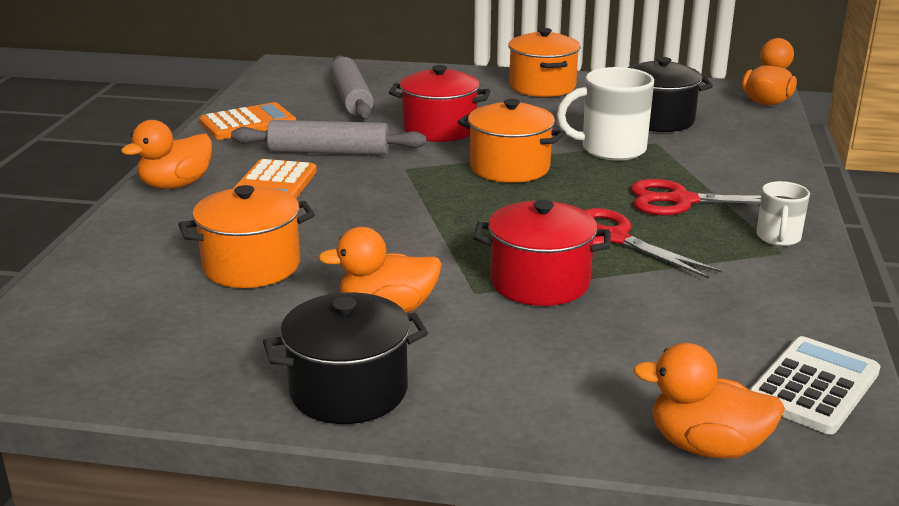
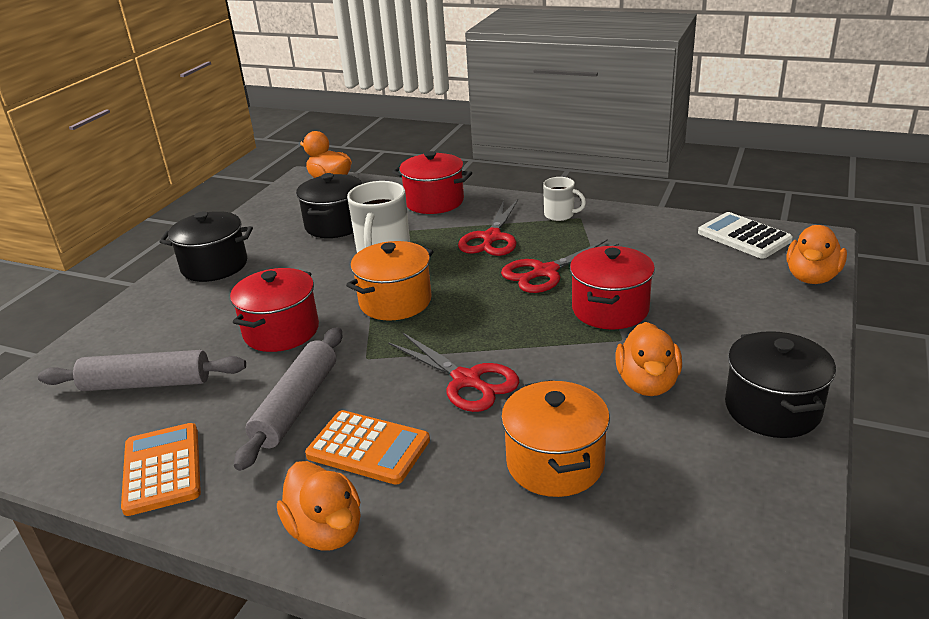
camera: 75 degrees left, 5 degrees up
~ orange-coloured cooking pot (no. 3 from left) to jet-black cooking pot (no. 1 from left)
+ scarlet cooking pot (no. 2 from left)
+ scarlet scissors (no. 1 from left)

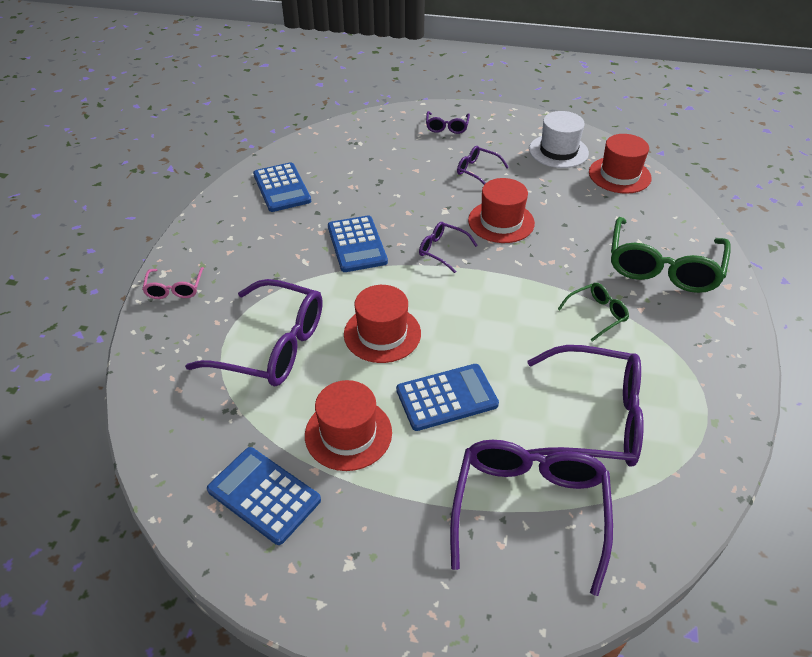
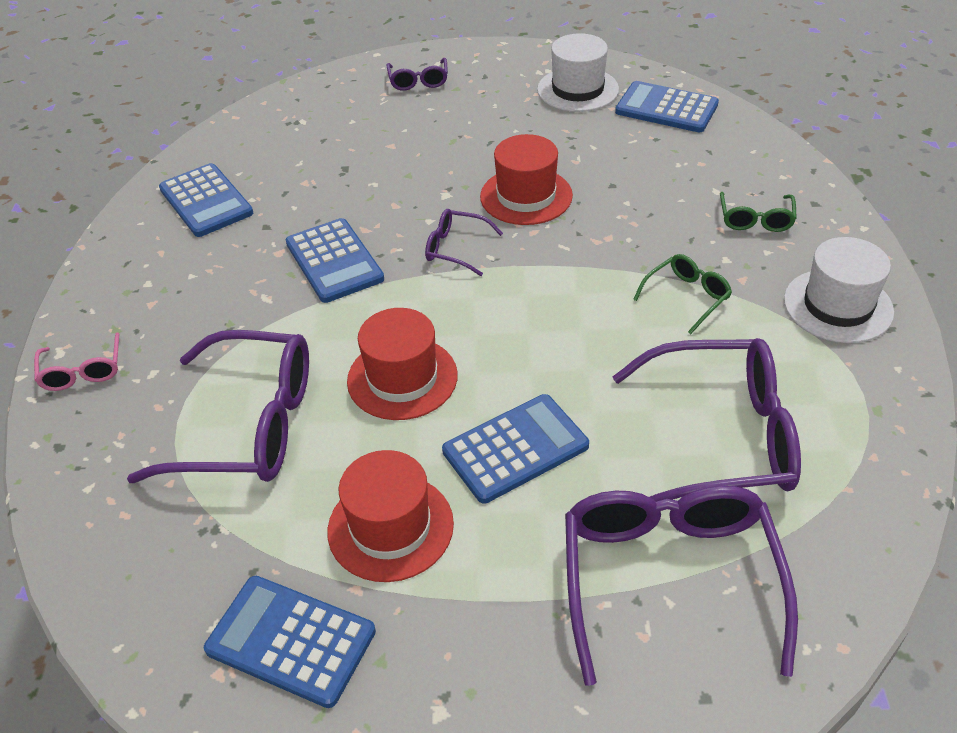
camera: 10 degrees left, 0 degrees up
~ scarlet top hat (no. 4 from left) to royal blue adding machine (no. 5 from left)
- purple glasses (no. 4 from left)
~ green glasses (no. 2 from left) x0.48
+ white top hat (no. 2 from left)

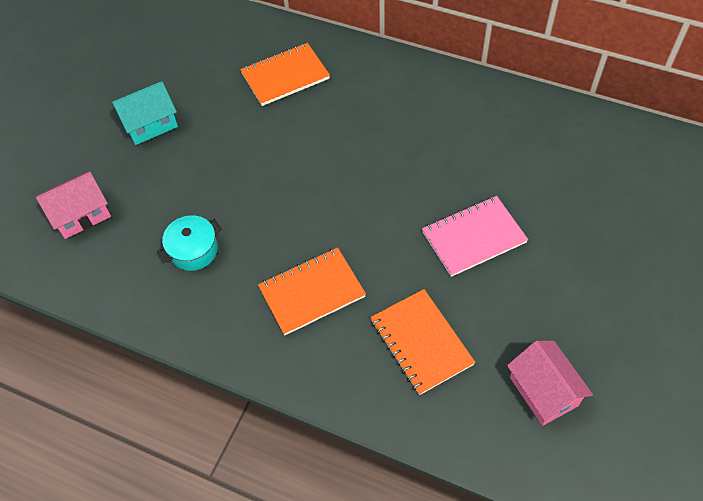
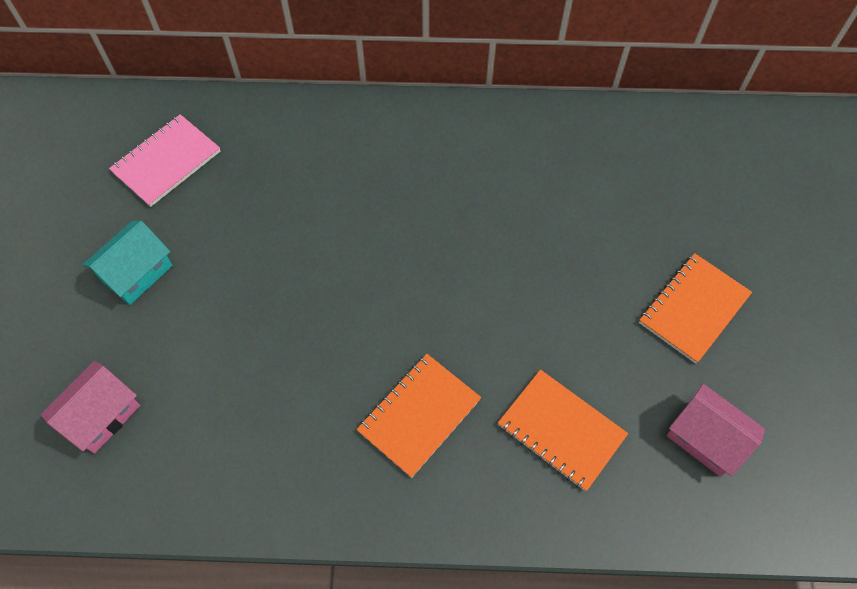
camera: 25 degrees left, 5 degrees up
~ orange-coloured notepad (no. 1 from left in the first image) to orange-coloured notepad (no. 3 from left)
~ rosy notepad
- turquoise cooking pot

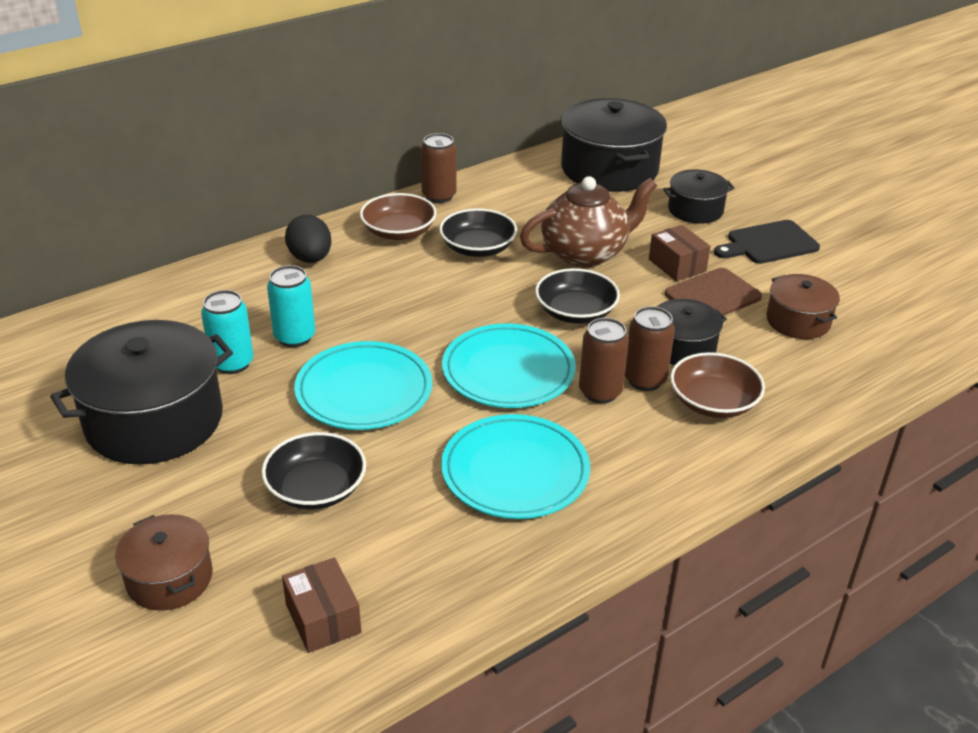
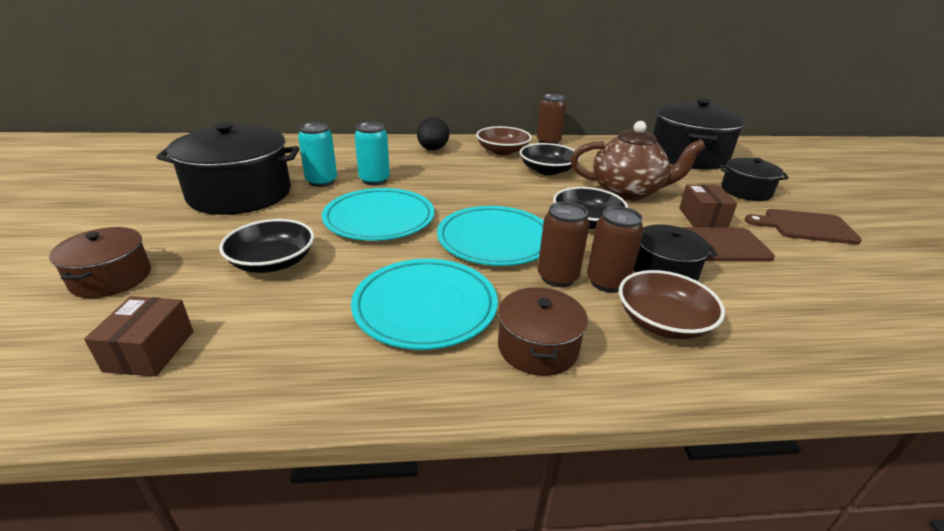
camera: 30 degrees right, 5 degrees down
~ jet-black bread board to brown bread board (no. 2 from left)
~ brown cooking pot (no. 2 from left)

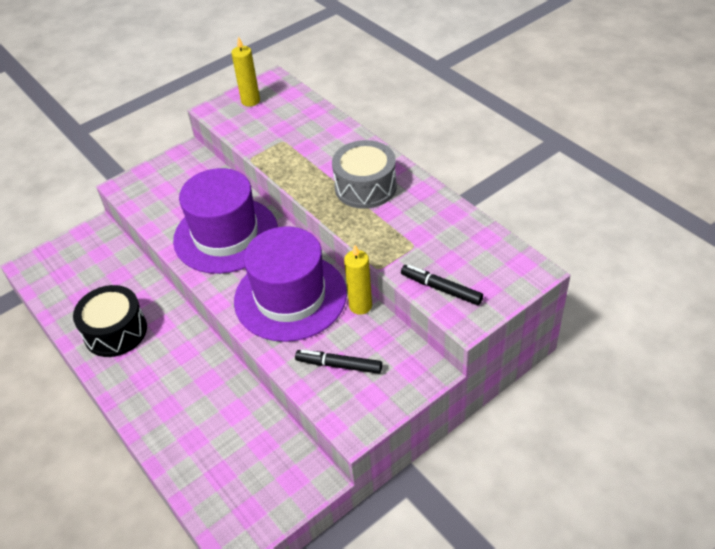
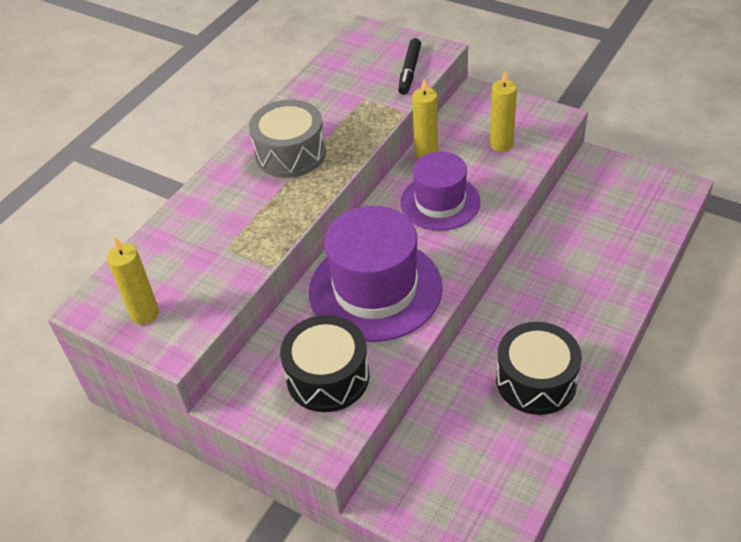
camera: 110 degrees left, 0 degrees up
~ purple top hat (no. 2 from left) x0.65
~ jet-black marker (no. 1 from left) to golden candle (no. 3 from left)
+ jet-black snare drum (no. 1 from left)

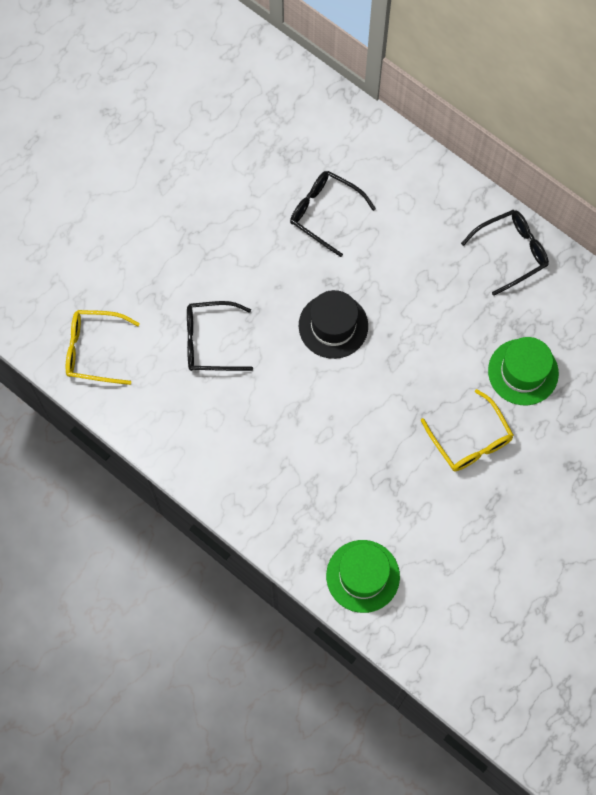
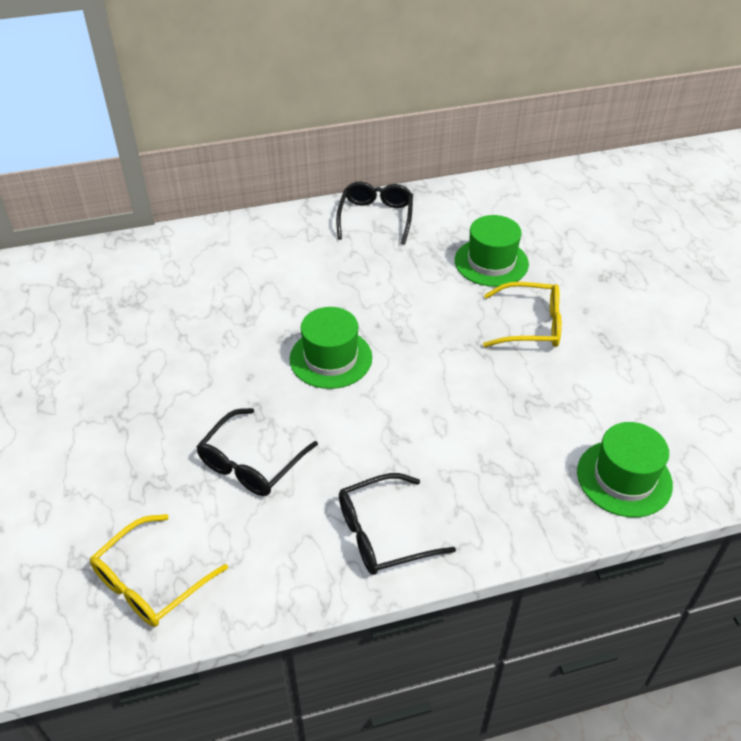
camera: 55 degrees left, 25 degrees down
~ jet-black glasses (no. 2 from left in the first image) to jet-black glasses (no. 3 from left)
~ jet-black top hat to green top hat (no. 1 from left)

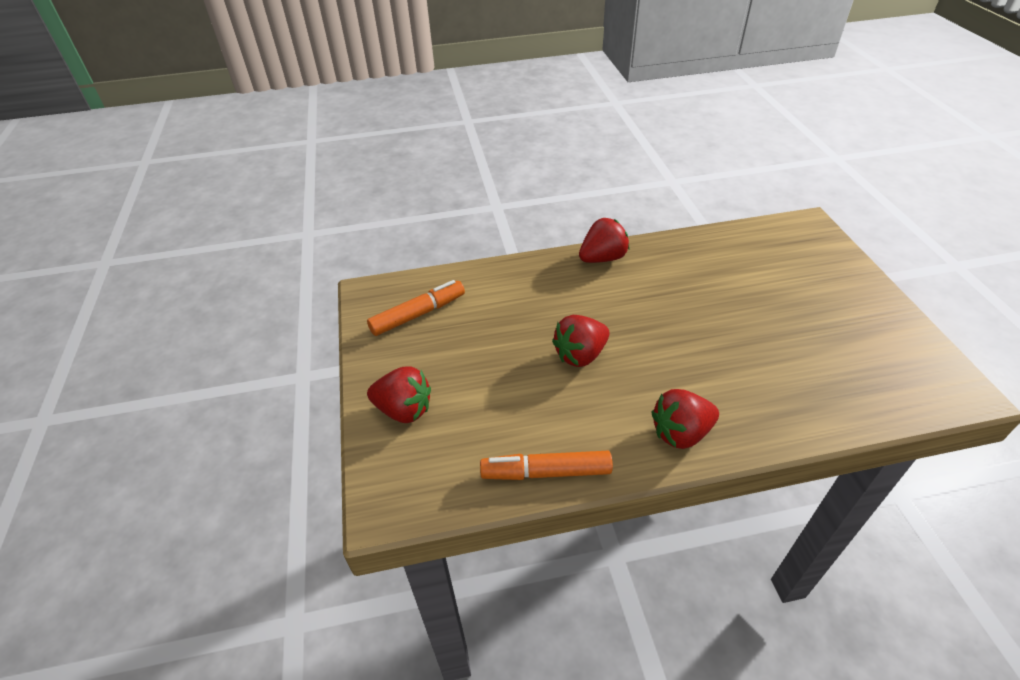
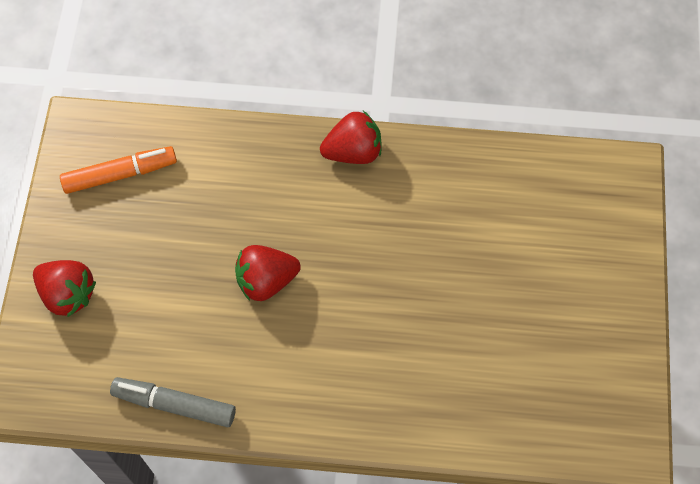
camera: 15 degrees right, 20 degrees up
- scarlet berry (no. 4 from left)
~ orange-coloured marker (no. 2 from left) to grey marker

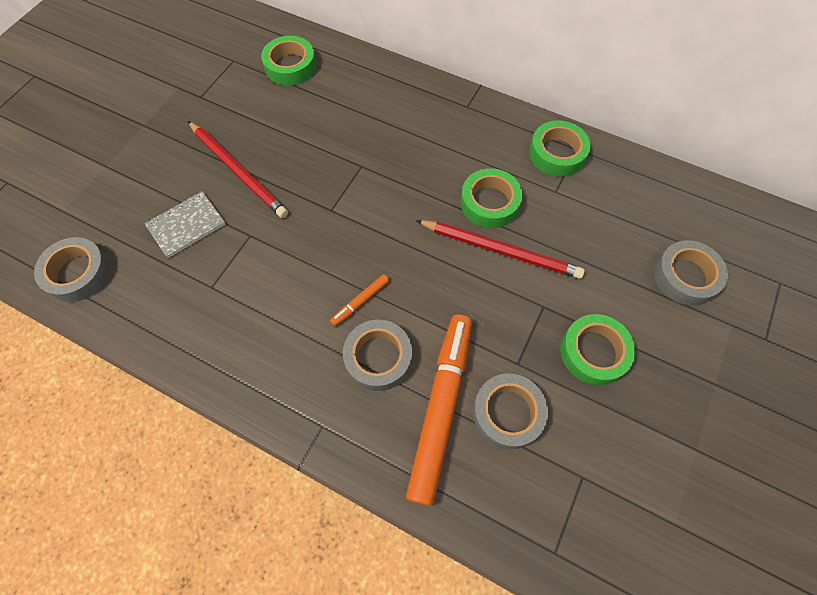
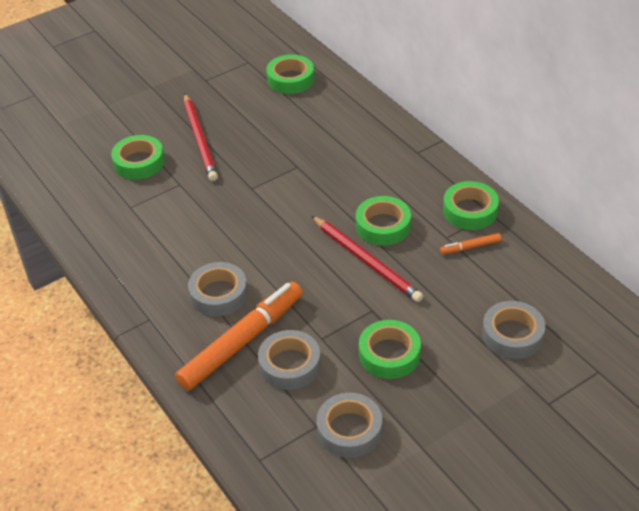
camera: 30 degrees right, 20 degrees down
~ grey notepad to green tape (no. 1 from left)
~ grey tape (no. 1 from left in the first image) to grey tape (no. 3 from left)
~ orange-coloured marker (no. 1 from left in the first image) to orange-coloured marker (no. 2 from left)

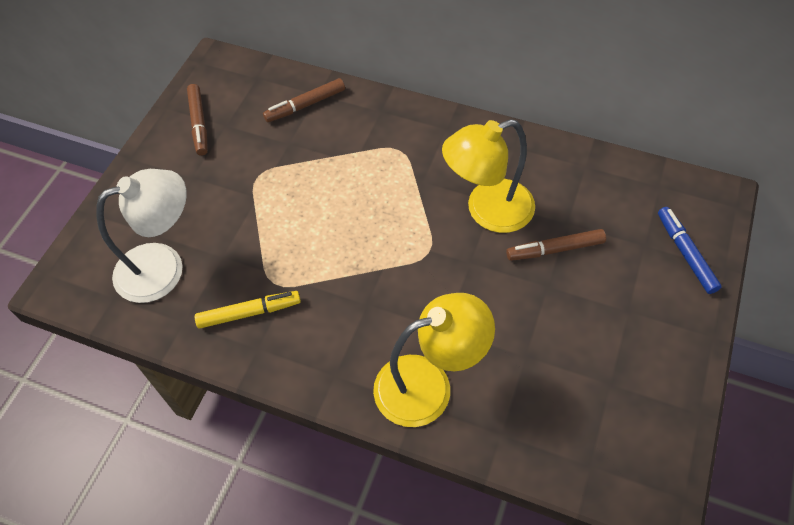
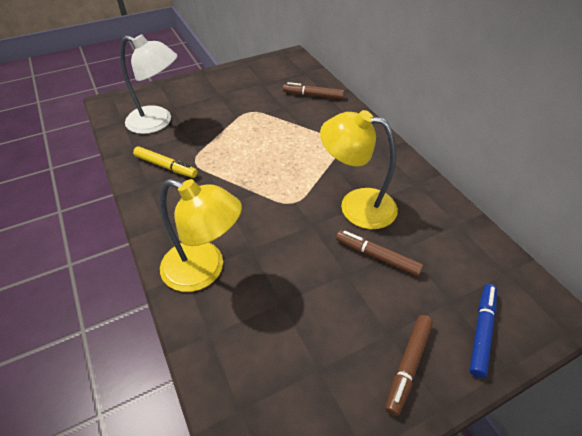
camera: 40 degrees right, 10 degrees down
~ brown marker (no. 1 from left in the first image) to brown marker (no. 3 from left)

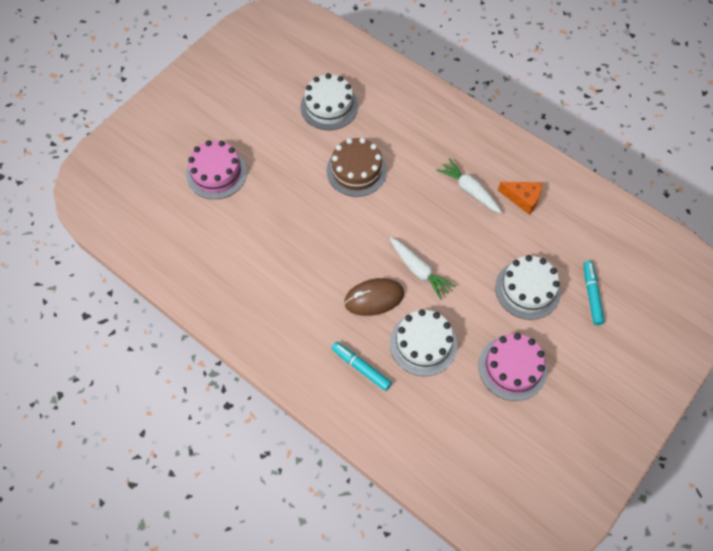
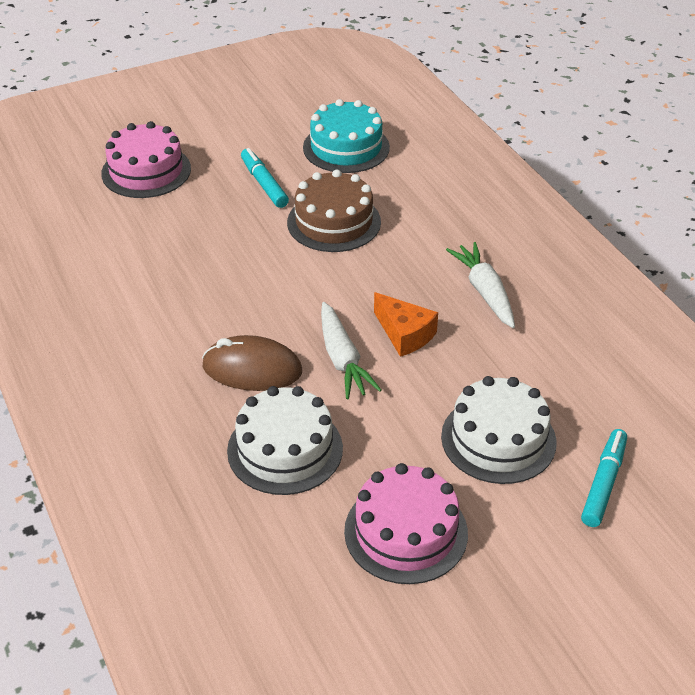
camera: 25 degrees right, 20 degrees down
~ white gateau (no. 1 from left) to turquoise gateau
~ orange-coloured piece of cheese
~ turquoise marker (no. 1 from left)

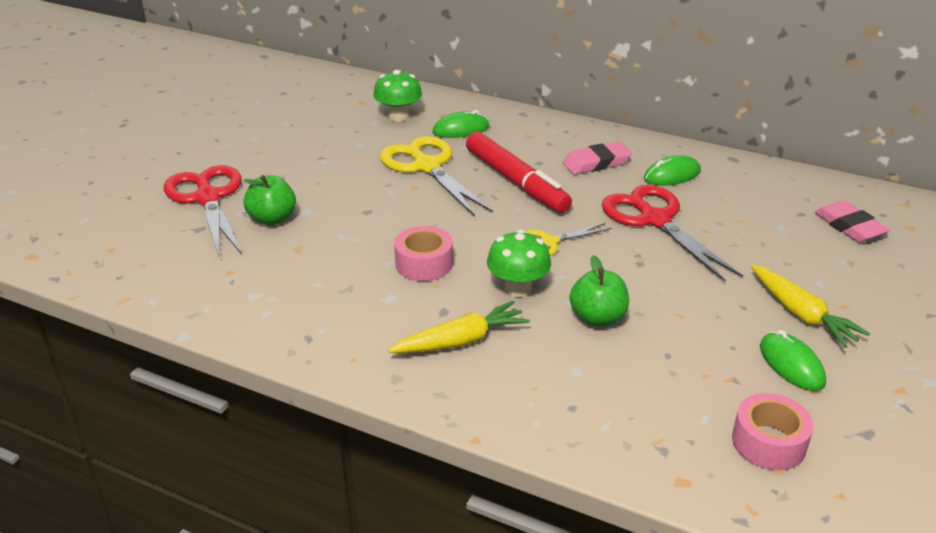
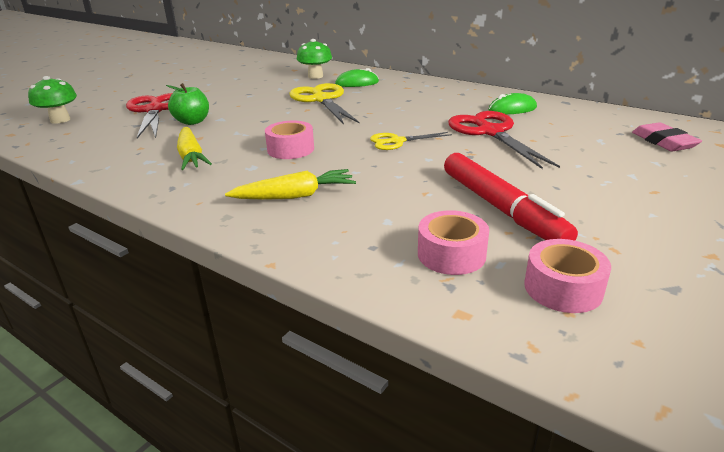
camera: 10 degrees right, 5 degrees down
~ scarlet marker
- rosy eraser (no. 1 from left)
~ green fungus (no. 2 from left in the first image) to green fungus (no. 1 from left)
- green toy apple (no. 2 from left)
~ golden toy carrot (no. 2 from left in the first image) to golden toy carrot (no. 1 from left)
- green computer mouse (no. 3 from left)
+ rosy tape (no. 2 from left)

